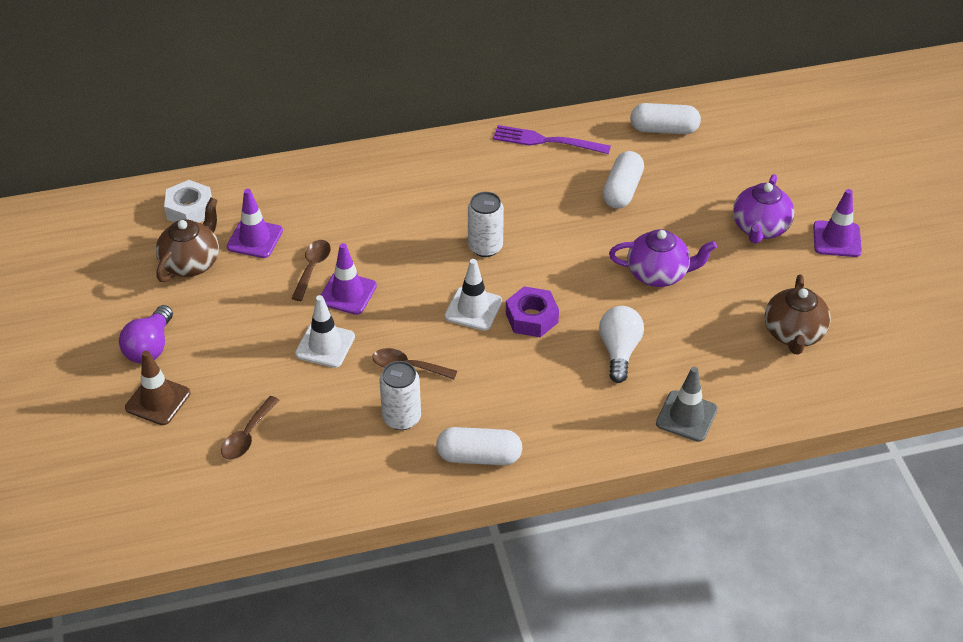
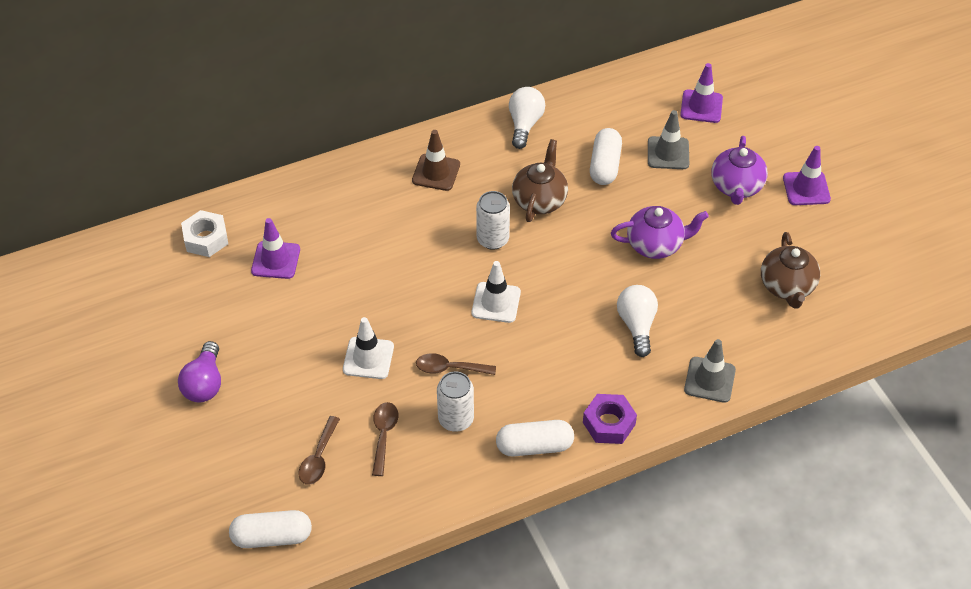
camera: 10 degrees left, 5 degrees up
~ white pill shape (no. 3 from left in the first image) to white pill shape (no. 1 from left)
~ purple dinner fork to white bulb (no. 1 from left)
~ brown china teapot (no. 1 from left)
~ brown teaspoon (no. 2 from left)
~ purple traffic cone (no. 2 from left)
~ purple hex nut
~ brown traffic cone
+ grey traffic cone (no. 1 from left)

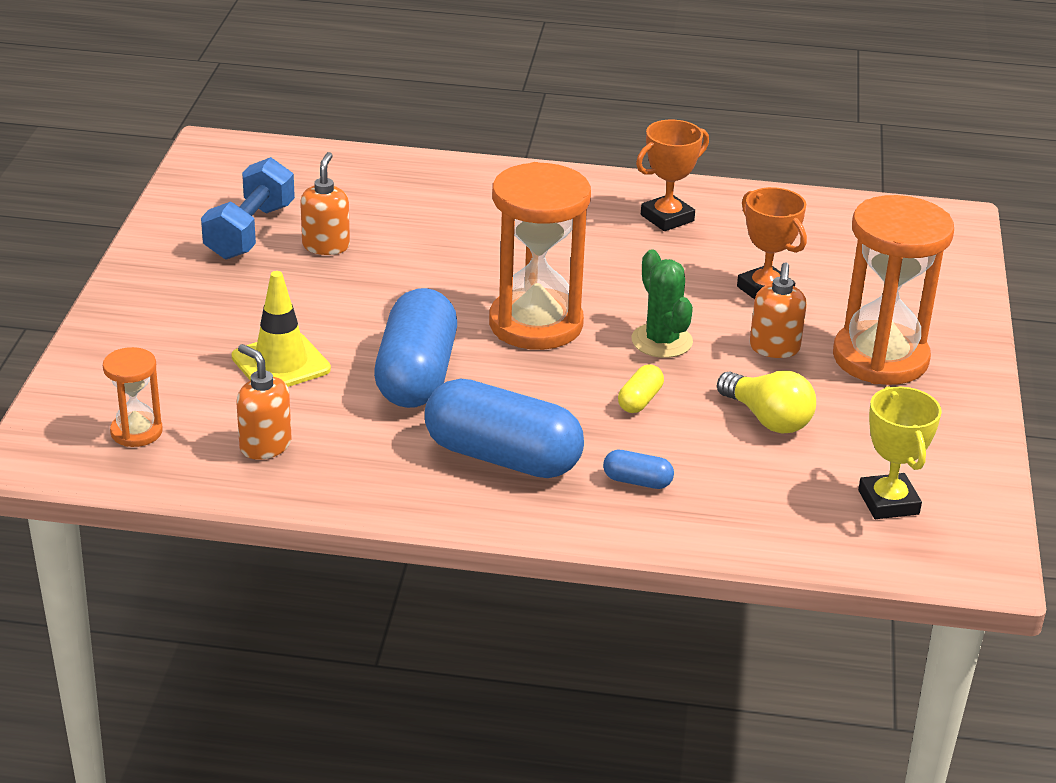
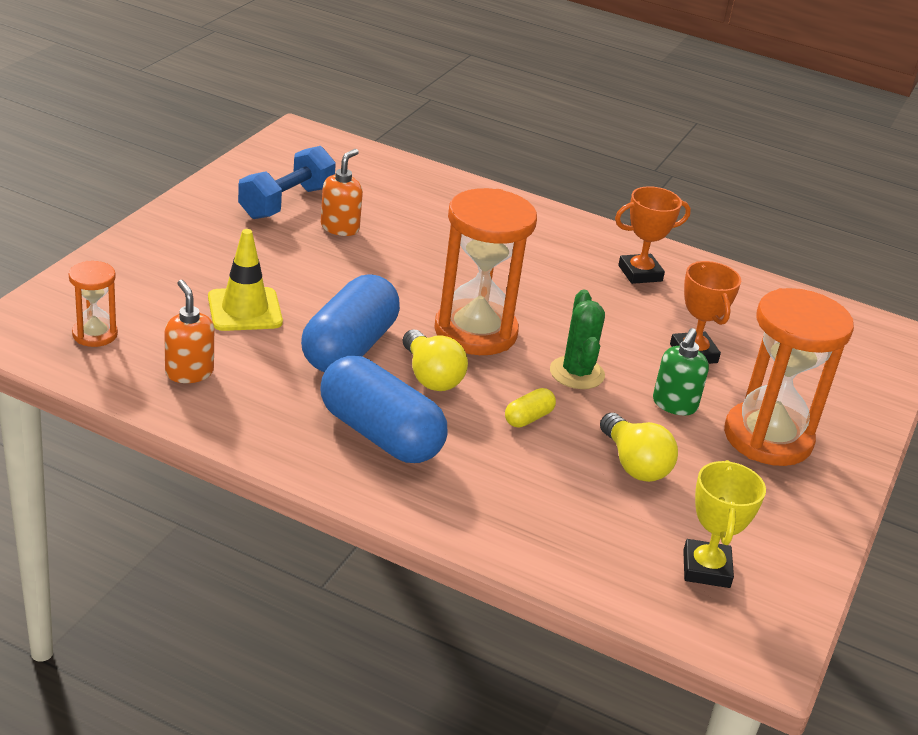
camera: 15 degrees right, 0 degrees up
~ orange-coloured pump bottle (no. 3 from left) to green pump bottle
- royal blue pill shape (no. 3 from left)
+ golden bulb (no. 1 from left)

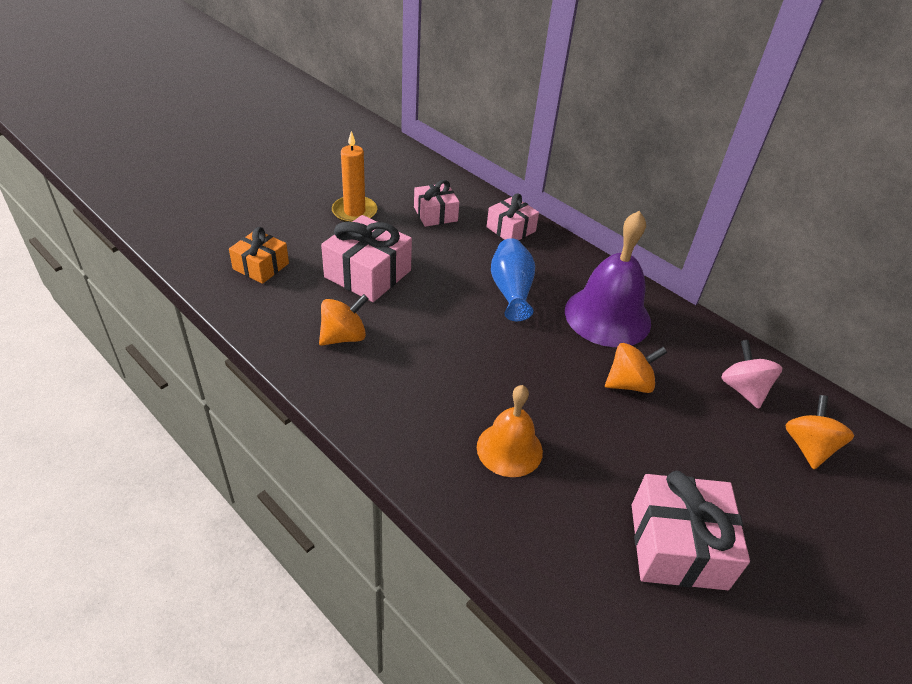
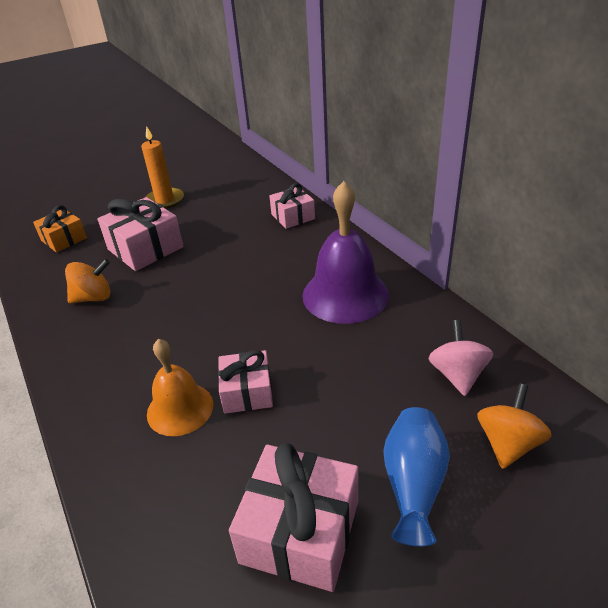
camera: 20 degrees right, 5 degrees down
~ rosy gift (no. 2 from left)
~ royal blue flower vase
- orange-coloured whirligig (no. 2 from left)

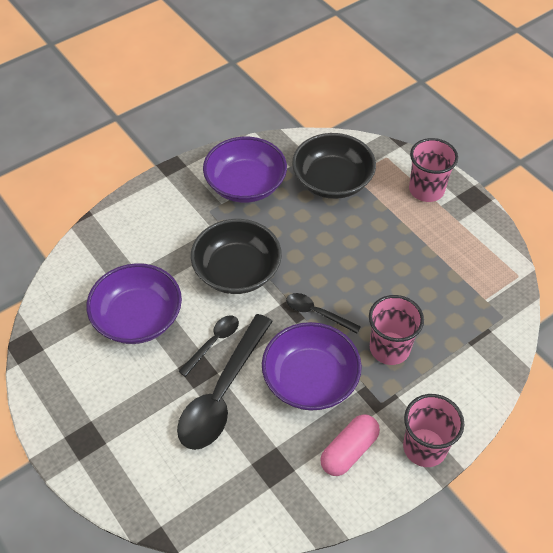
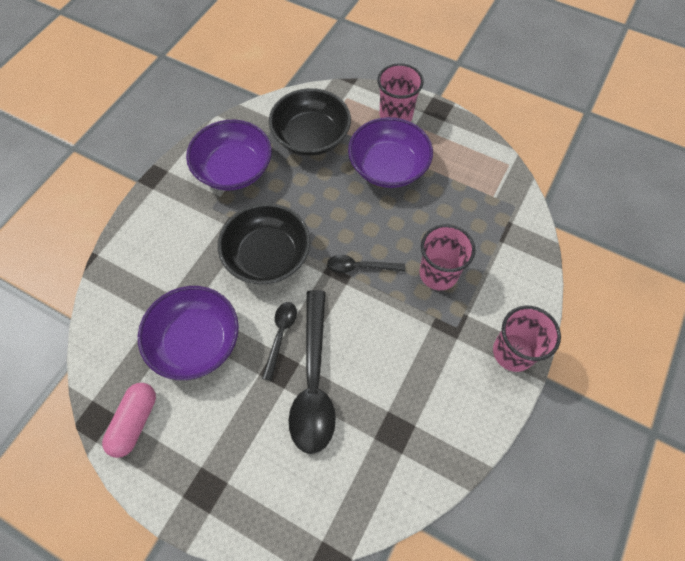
camera: 25 degrees left, 10 degrees up
~ purple serving bowl (no. 3 from left)
~ rosy pill shape

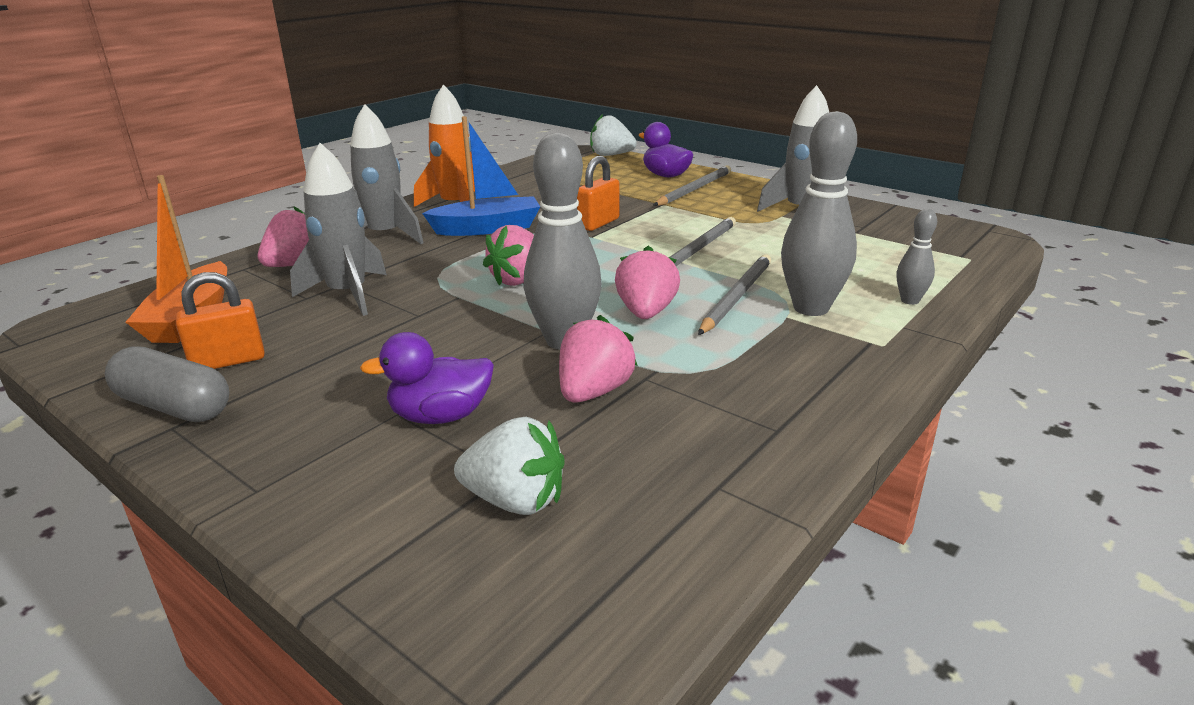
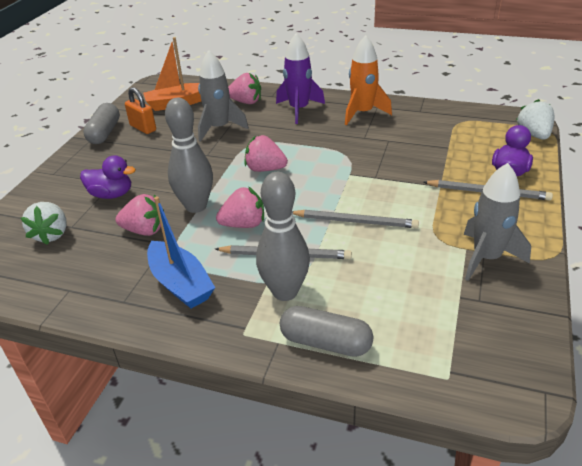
camera: 70 degrees right, 10 degrees up
~ grey toy rocket (no. 2 from left) to purple toy rocket
~ royal blue boat
- orange-coloured small lock (no. 2 from left)
~ grey bowling pin (no. 3 from left) to grey pill shape (no. 2 from left)
~ purple toy duck (no. 1 from left) 135 degrees clockwise

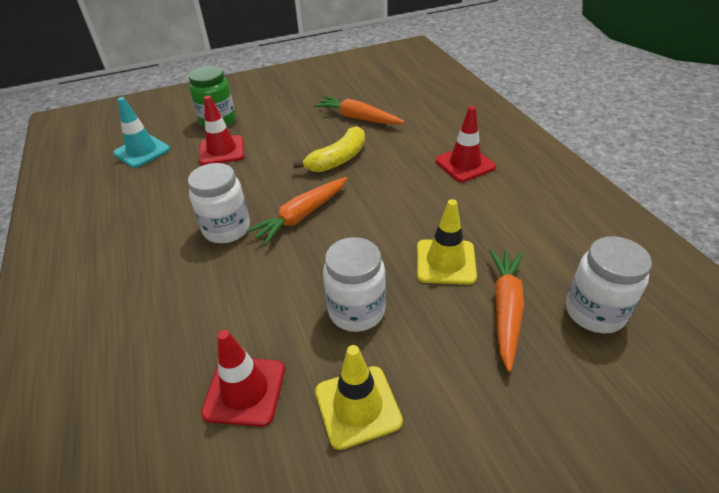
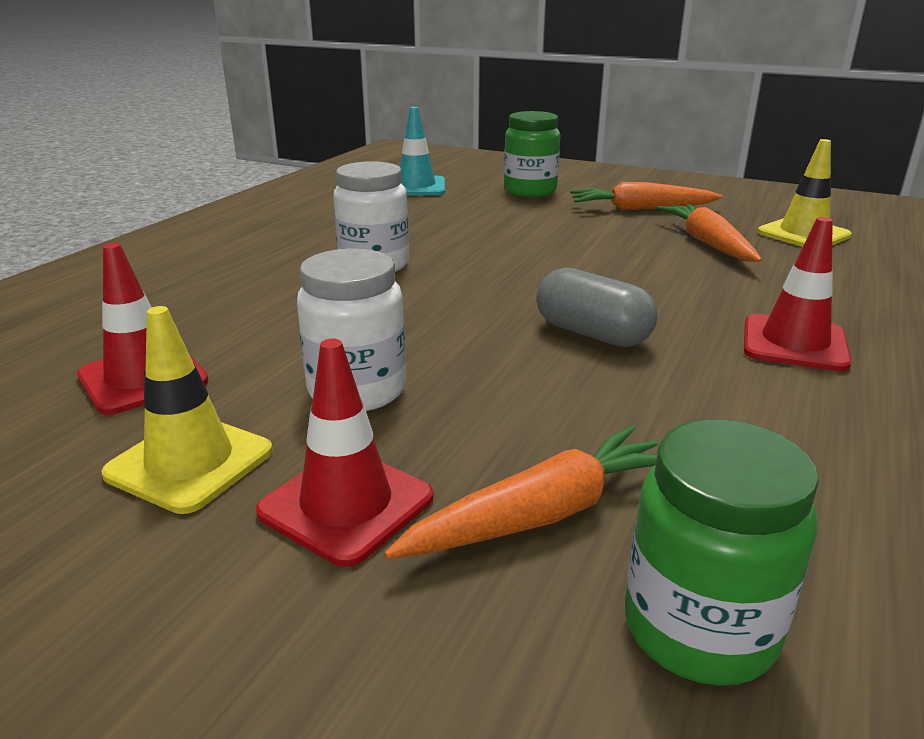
camera: 45 degrees right, 15 degrees down
~ scarlet traffic cone (no. 1 from left in the first image) to scarlet traffic cone (no. 2 from left)
- golden toy banana
~ orange-coloured toy carrot (no. 1 from left in the first image) to orange-coloured toy carrot (no. 2 from left)
~ golden traffic cone (no. 2 from left)
~ white preserve jar (no. 3 from left) to green preserve jar (no. 2 from left)
+ grey pill shape

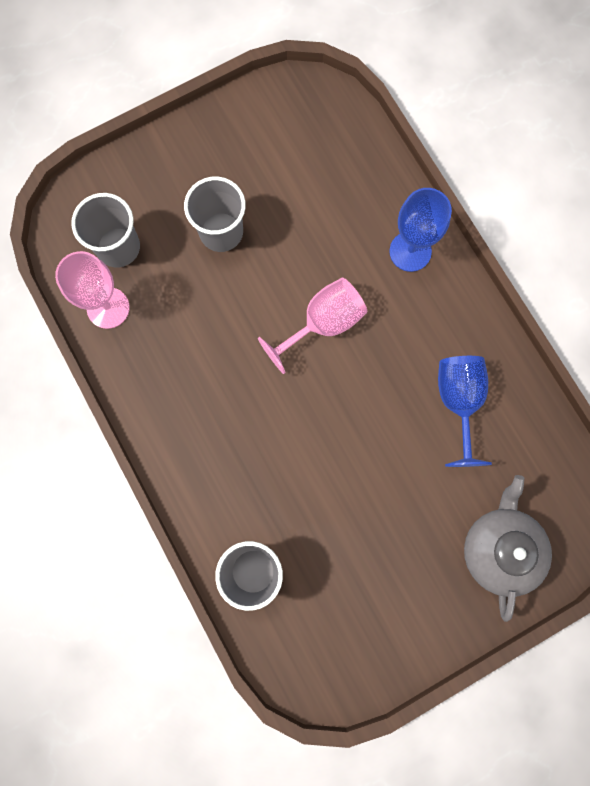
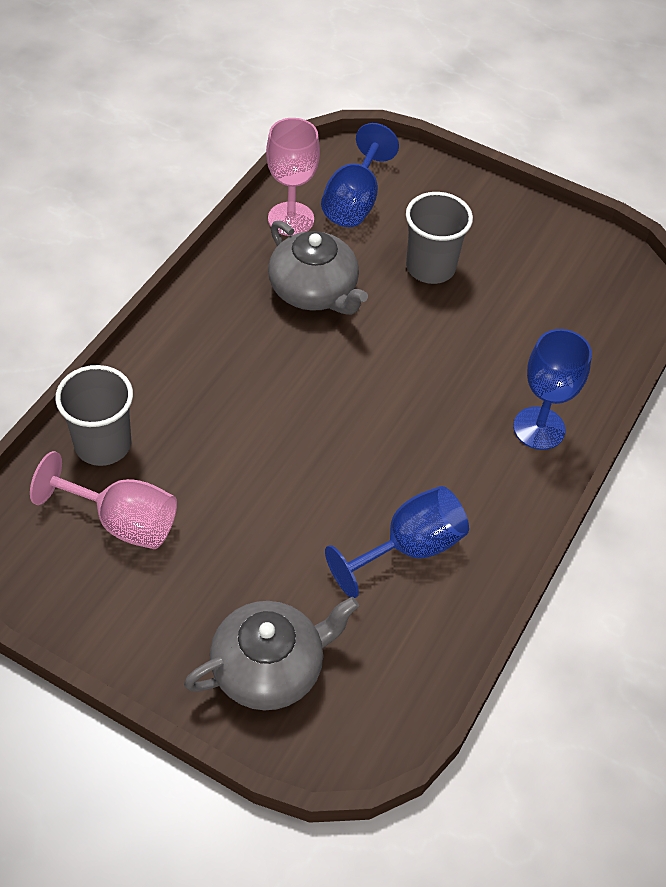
camera: 55 degrees right, 25 degrees down
~ grey beaker (no. 1 from left) to royal blue chalice (no. 1 from left)
~ rosy chalice (no. 2 from left in the first image) to rosy chalice (no. 1 from left)
+ grey china teapot (no. 2 from left)

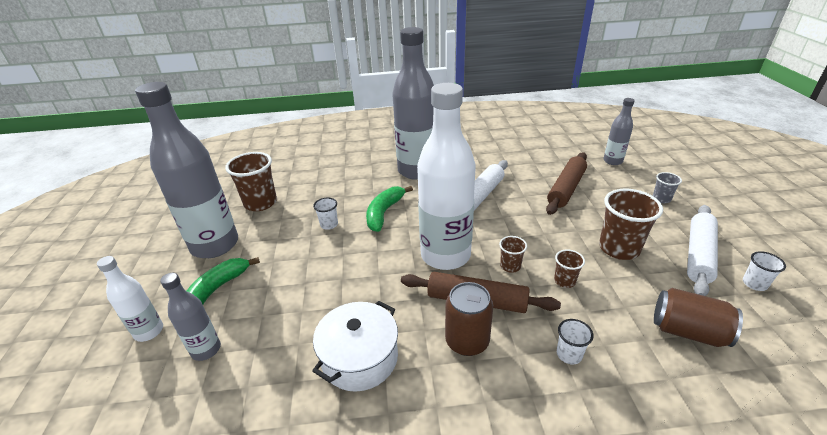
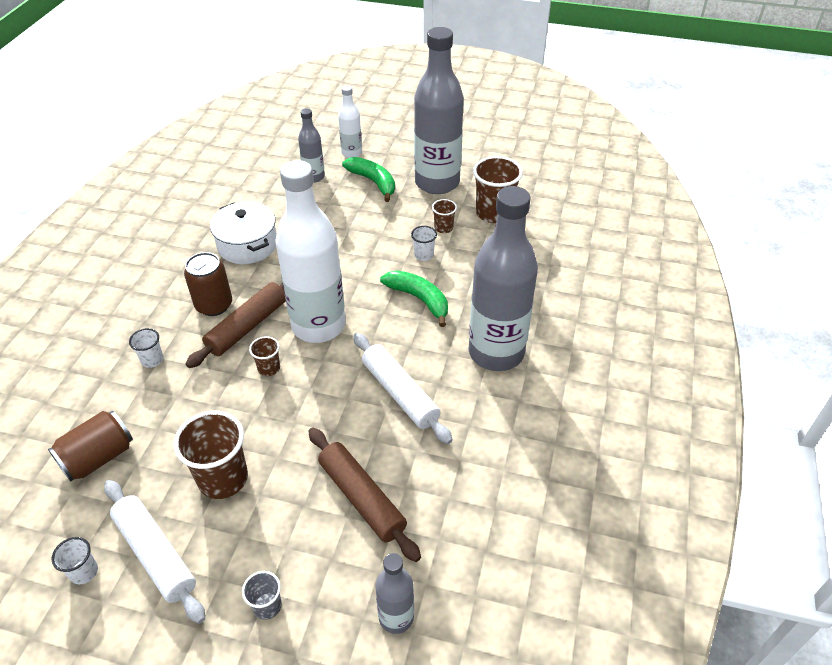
camera: 110 degrees right, 10 degrees up
~ brown beaker (no. 3 from left)

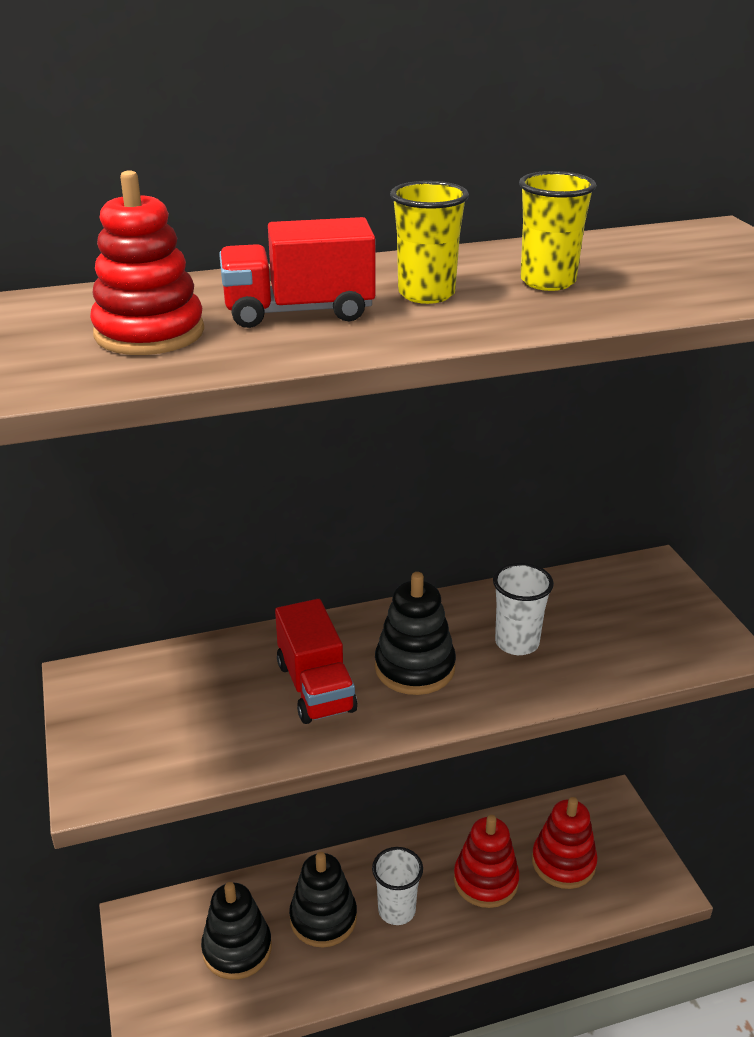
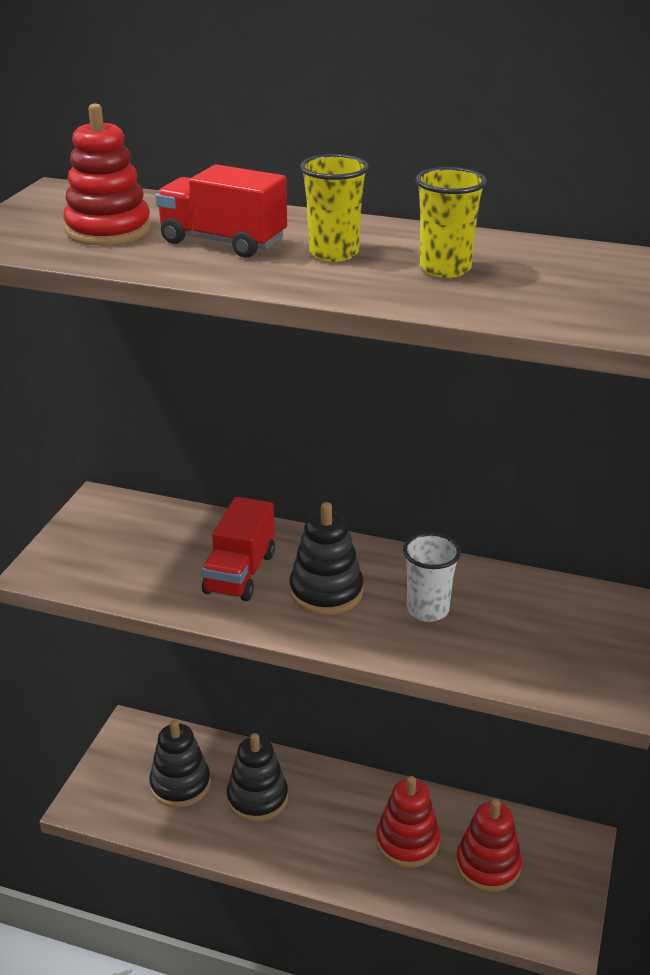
camera: 35 degrees right, 0 degrees up
- white beaker (no. 1 from left)

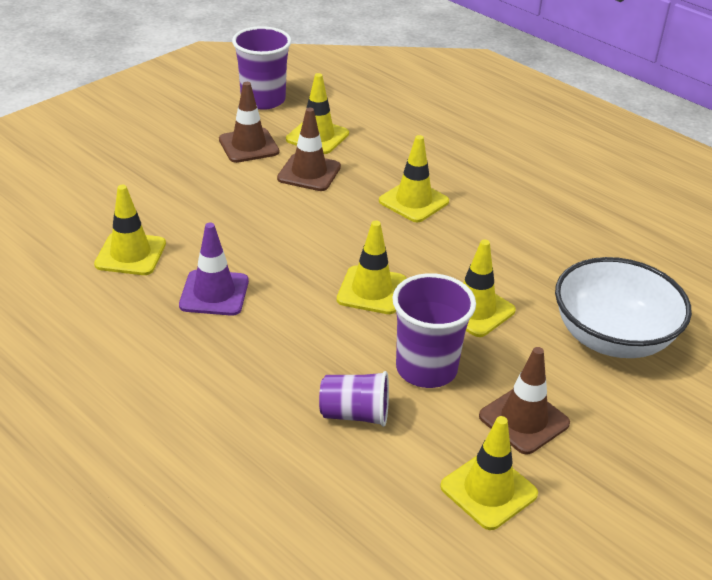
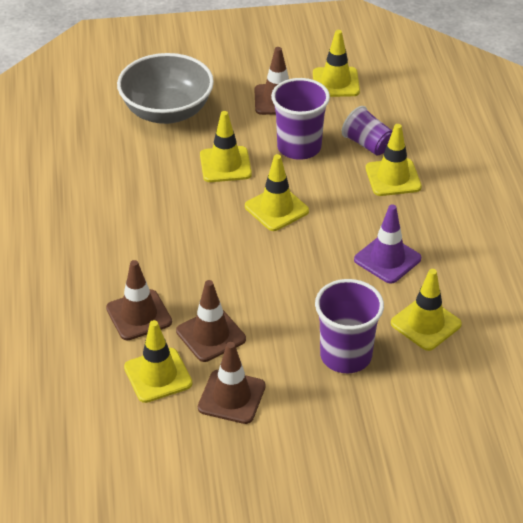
camera: 140 degrees left, 5 degrees up
~ purple beaker (no. 1 from left in the first image) to purple beaker (no. 2 from left)
~ golden traffic cone (no. 4 from left in the first image) to golden traffic cone (no. 5 from left)
~ white serving bowl to grey serving bowl
+ brown traffic cone (no. 1 from left)

